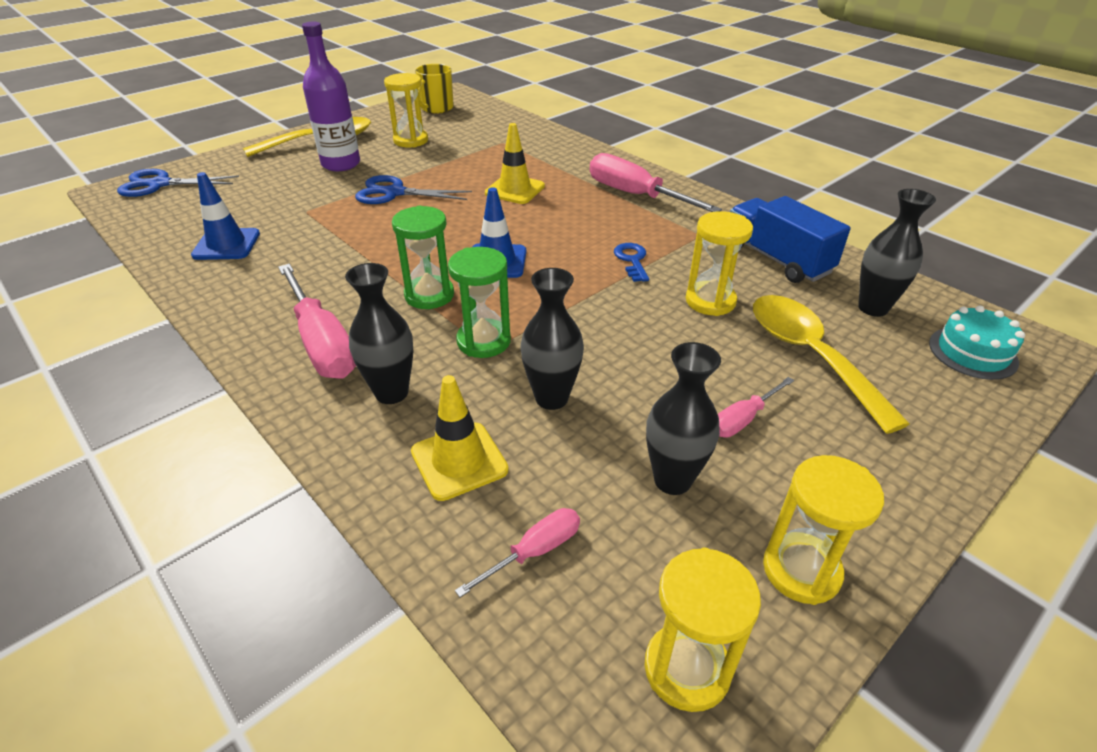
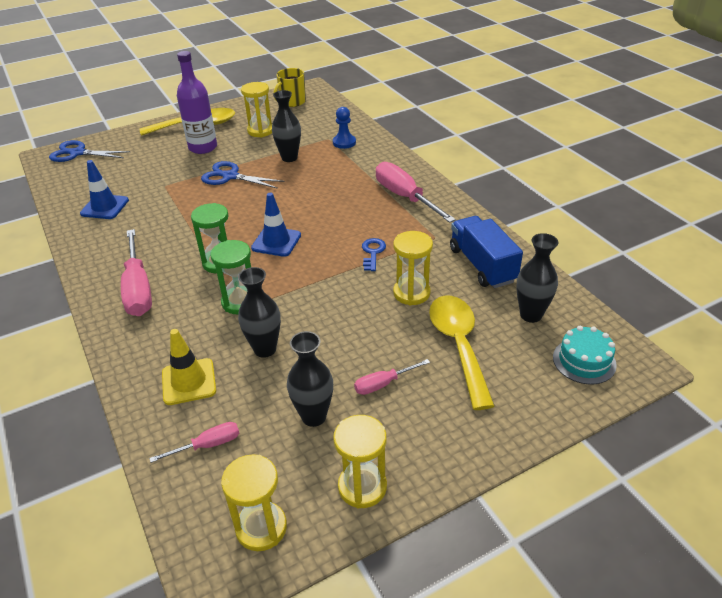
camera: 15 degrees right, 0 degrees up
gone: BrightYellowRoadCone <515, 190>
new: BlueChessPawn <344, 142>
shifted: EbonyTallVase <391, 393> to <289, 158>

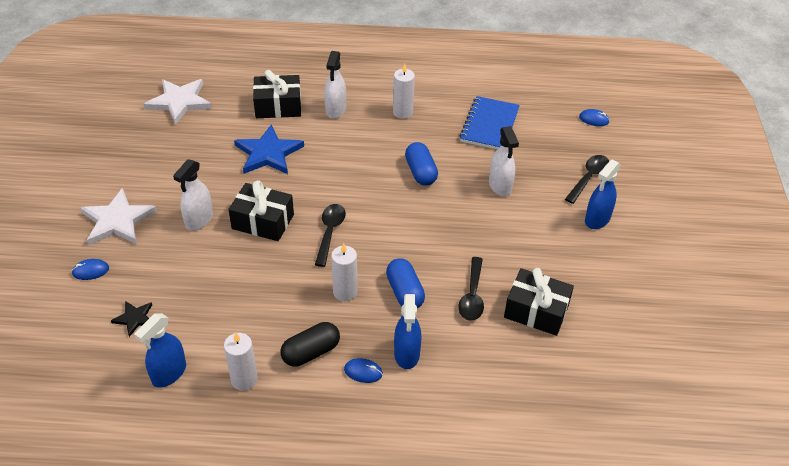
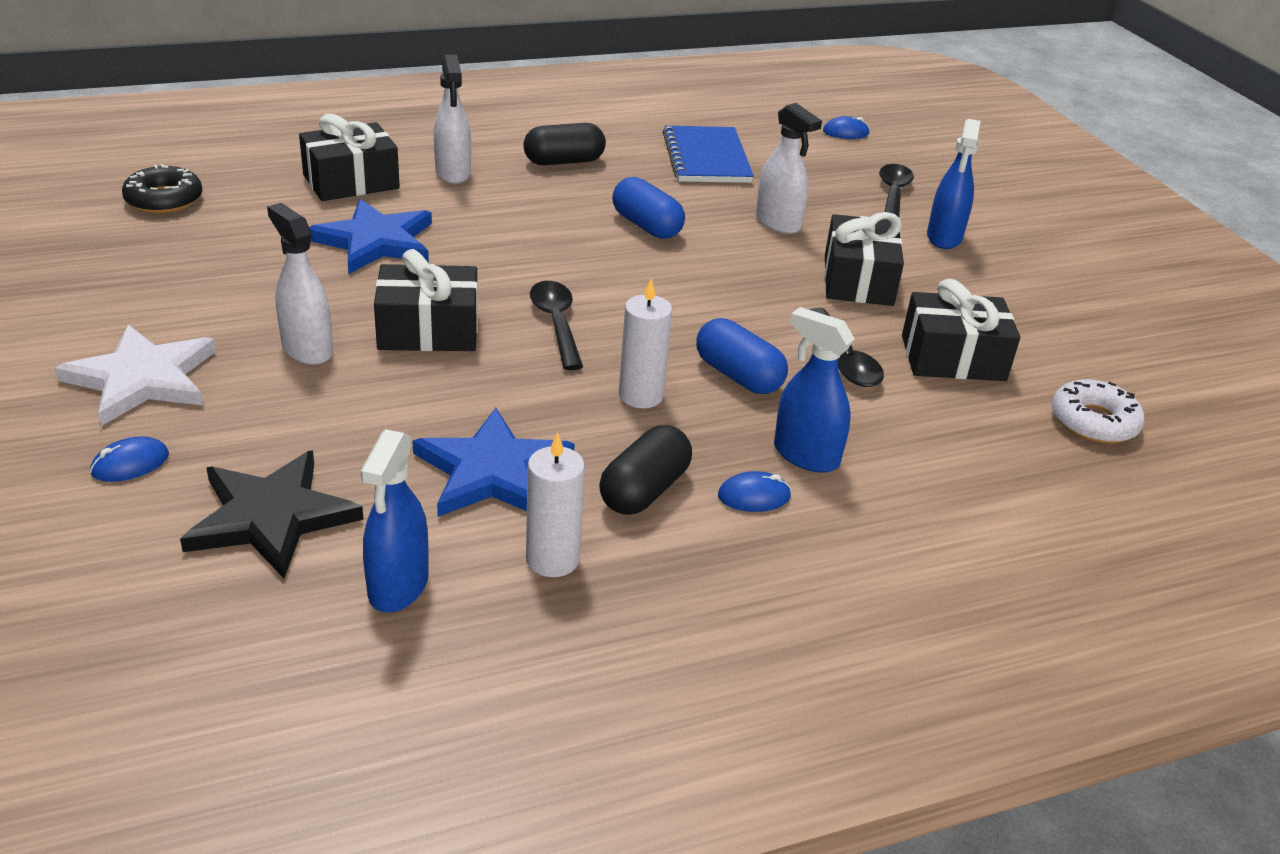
camera: 25 degrees left, 10 degrees down
new: BlueStar <492, 471>; EbonyGift <858, 280>; PureWhiteDoughnut <1093, 422>
swapped: PureWhiteStar <179, 102> to EbonyDoughnut <164, 200>; PureWhiteWaxCandle <403, 112> to EbonyPillShape <564, 161>
rotated: PureWhiteSprayBottle <199, 220> = <307, 349> 135 degrees clockwise; BlueSprayBottle <407, 354> = <805, 455> 150 degrees clockwise
scaled: EbonyStar <134, 318> = <271, 517> x1.91

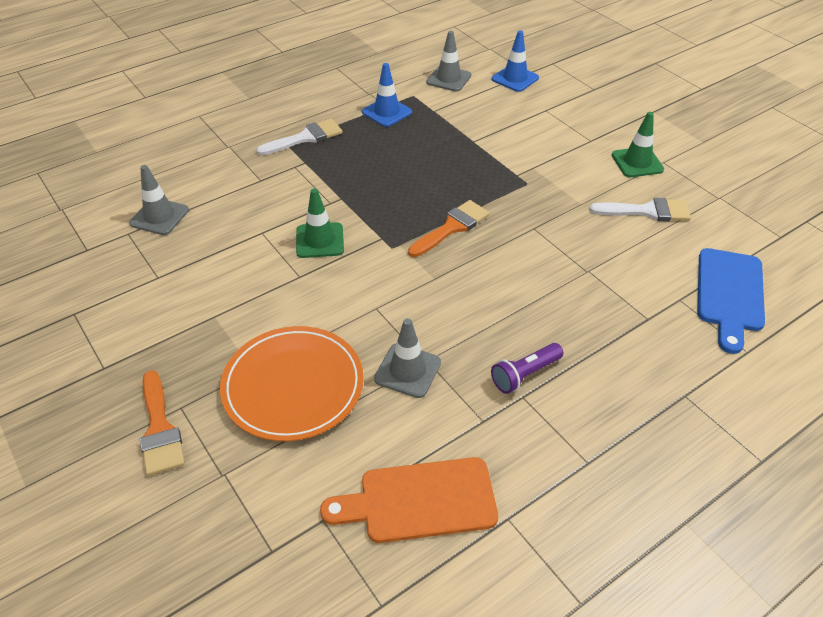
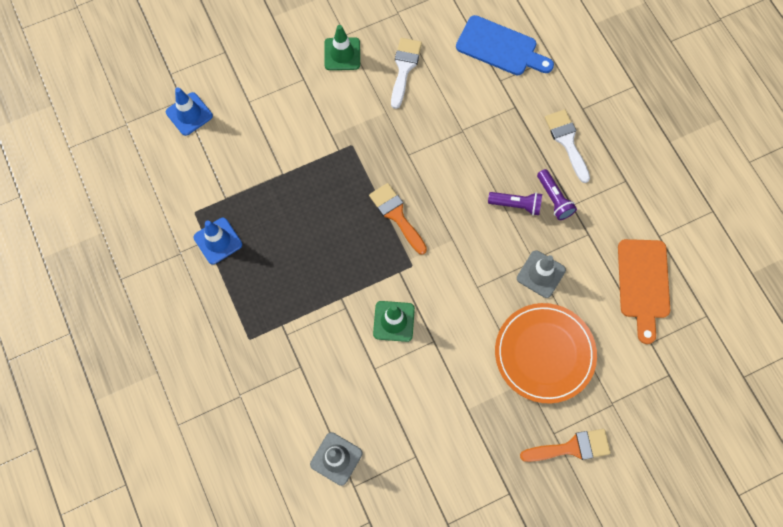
camera: 80 degrees left, 25 degrees up
gone: GreyRoadCone <448, 79>
new: PurplePocketTorch <516, 205>
shifted: PureWhitePaintBrush <305, 138> to <567, 141>

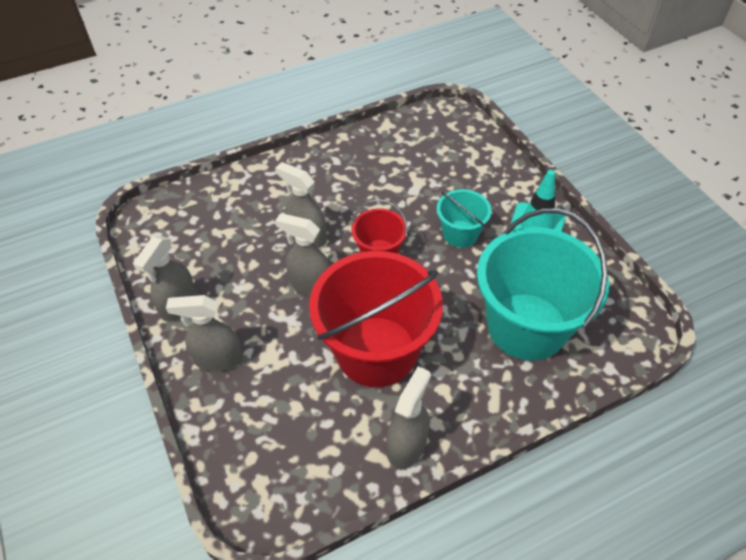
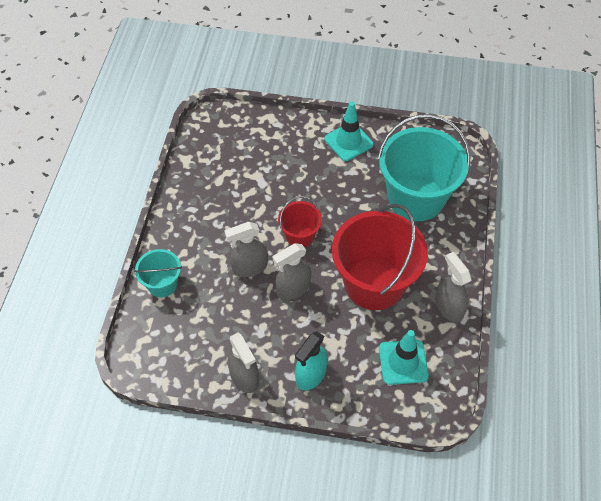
camera: 55 degrees left, 5 degrees up
new: AquaRoadCone <403, 362>
shifted: AquaSandBucket <460, 234> to <162, 284>
repainted: GreySprayBottle <218, 358> to AquaSprayBottle <311, 375>

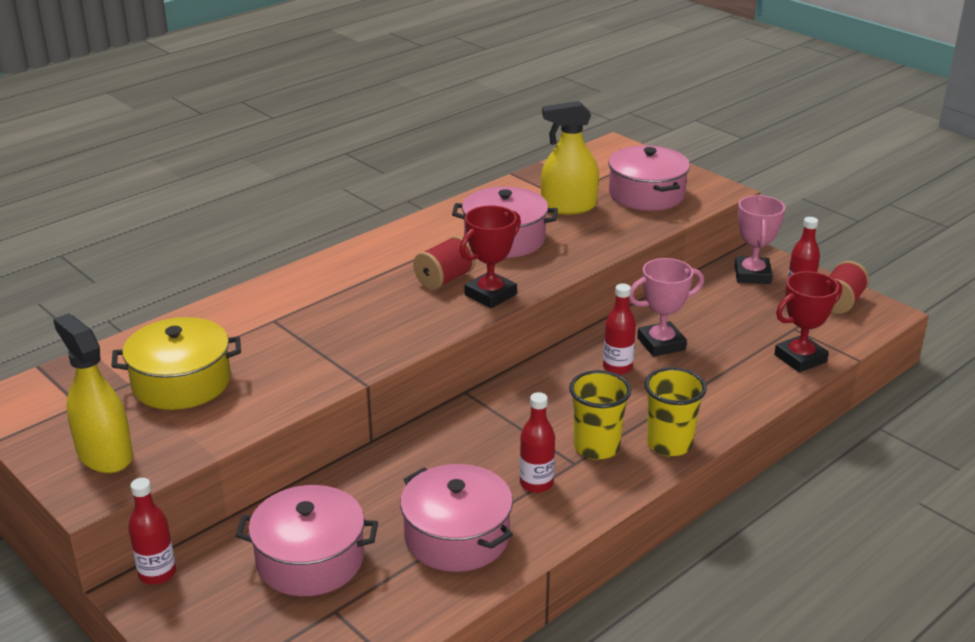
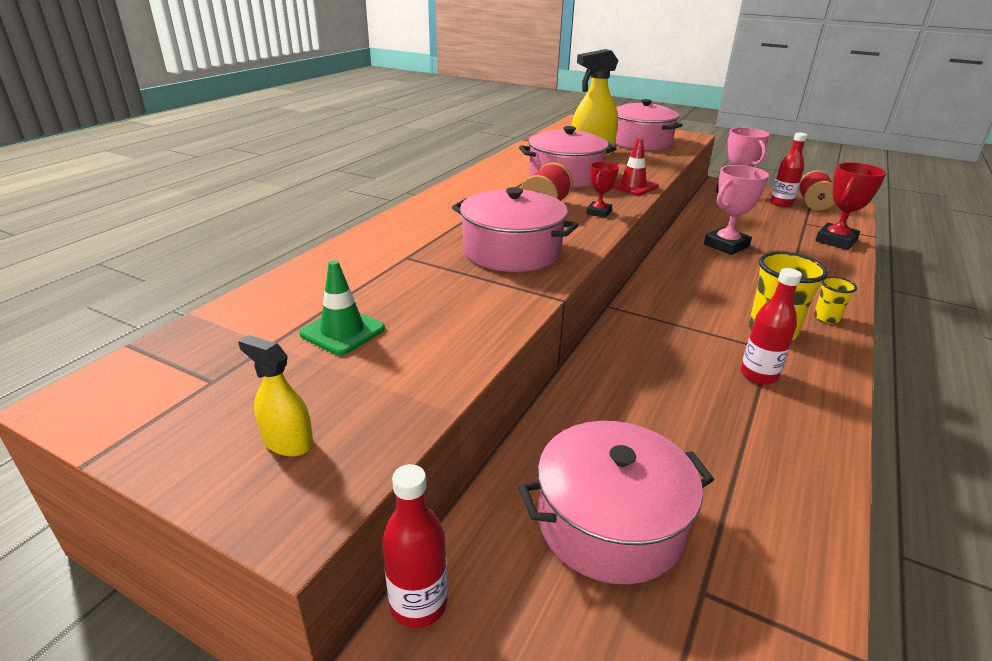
camera: 20 degrees left, 0 degrees up
gone: ScarletBottle <617, 367>
new: ScarletRoadCone <633, 186>
shifted: PinkPot <457, 536> to <512, 251>
swapped: BrightYellowPot <181, 382> to LeafGreenRoadCone <342, 331>
scaled: BrightYellowSprayBottle <105, 454> = <288, 442> x0.51; ScarletAwardCup <490, 295> = <598, 212> x0.56; BrightYellowCup <669, 444> = <826, 318> x0.55

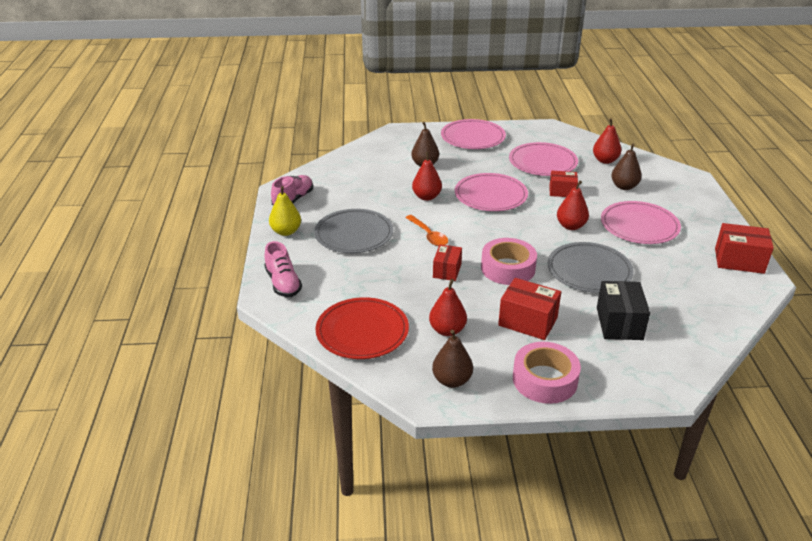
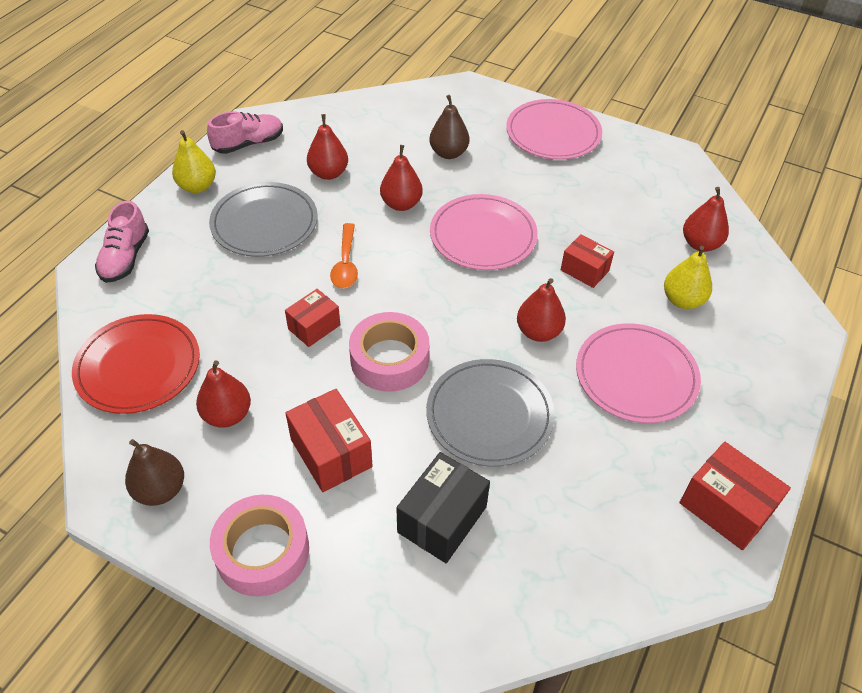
camera: 30 degrees right, 15 degrees up
gone: PinkDinnerPlate <542, 162>
new: ScarletToyPear <328, 173>
repainted: DarkBrownToyPear <624, 187> to BrightYellowToyPear <682, 300>

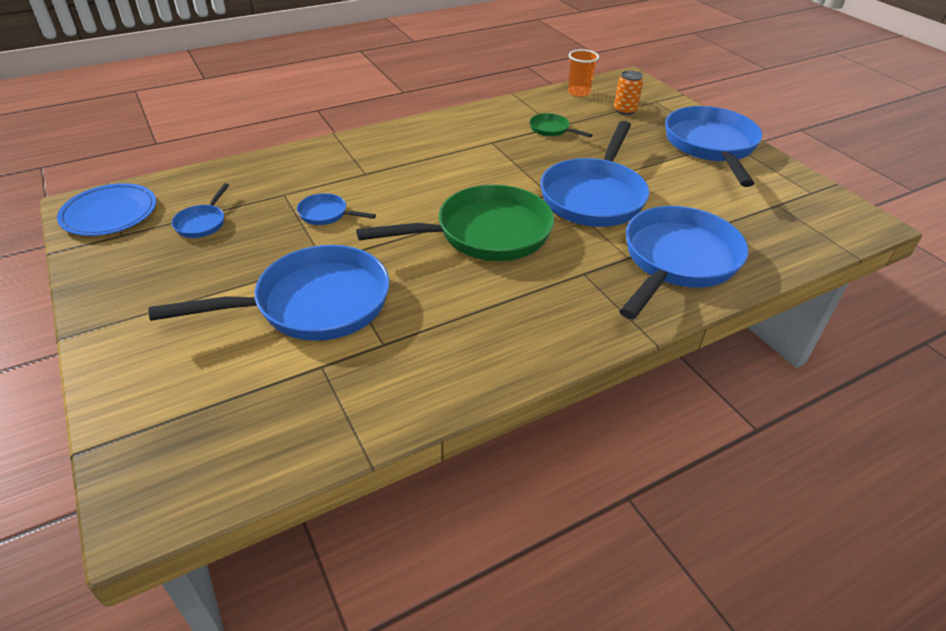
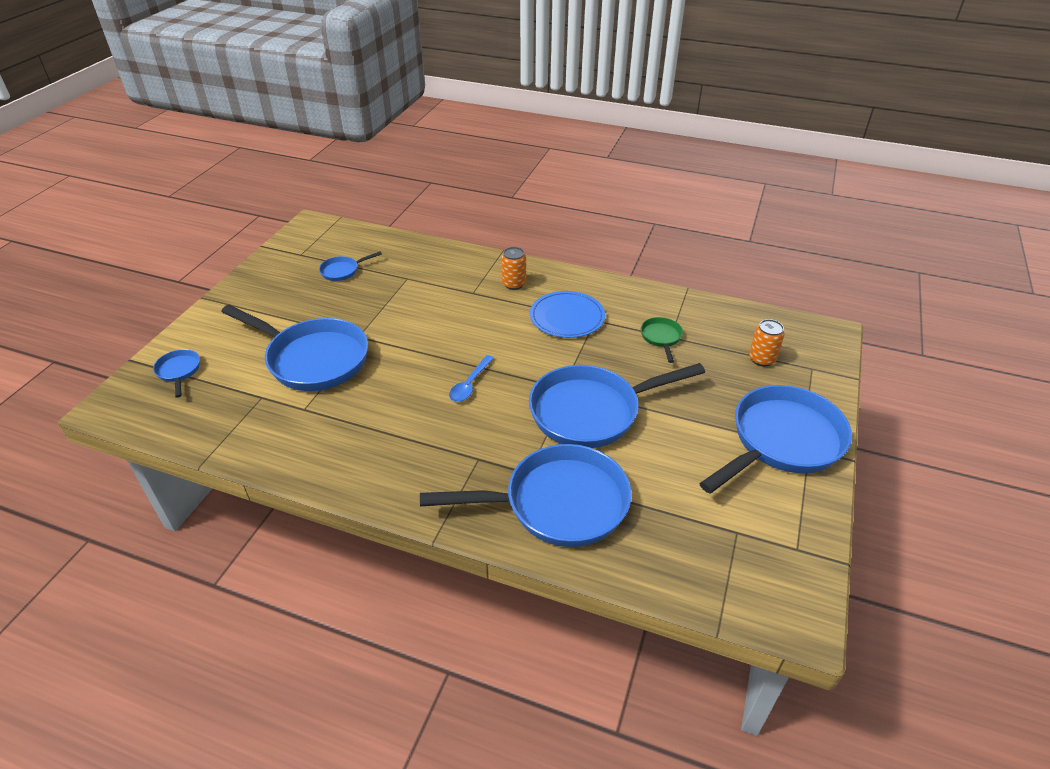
camera: 50 degrees right, 0 degrees up
gone: OrangeColouredCup <578, 92>
new: OrangeColouredSodaCan <514, 284>
shifted: BlueDinnerPlate <109, 213> to <567, 317>; BlueFryingPan <326, 214> to <179, 371>
swapped: LeafGreenFryingPan <485, 233> to BlueSpoon <469, 384>

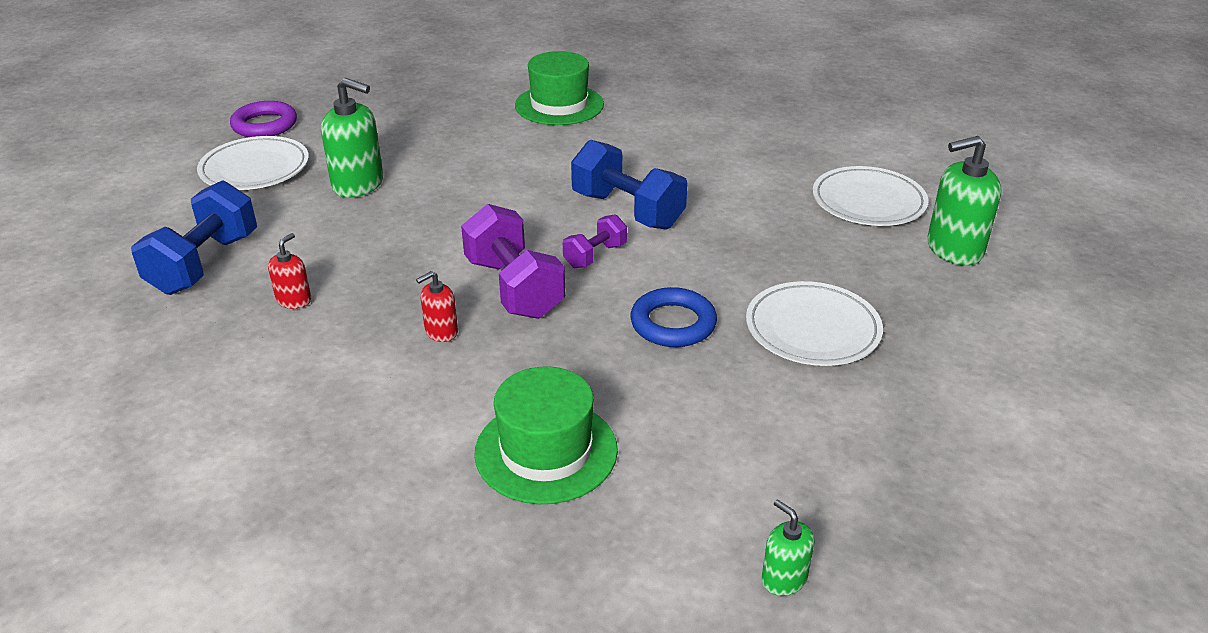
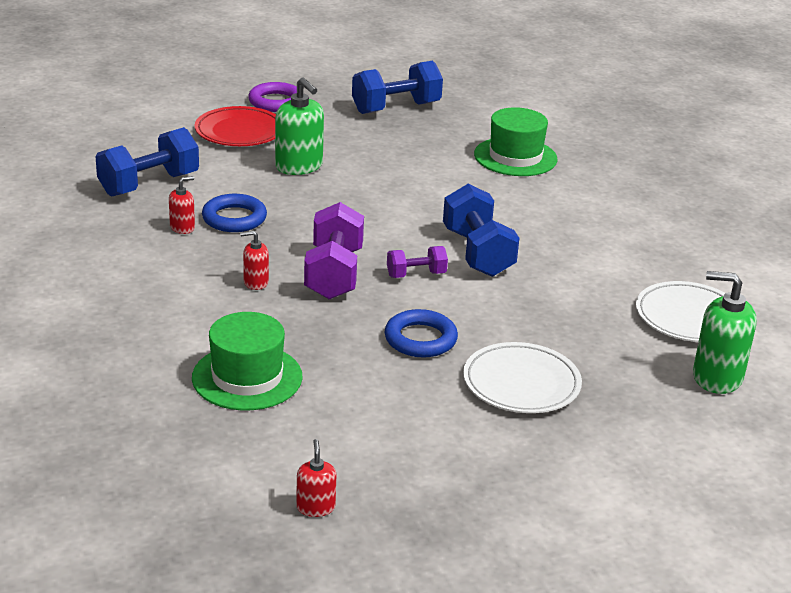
camera: 30 degrees right, 5 degrees down
new: BlueHoop <234, 218>; BlueHandWeight <396, 108>
repainted: PureWhiteDinnerPlate <255, 169> to ScarletDinnerPlate <239, 131>; LeafGreenSoapPump <784, 579> to ScarletSoapPump <315, 507>

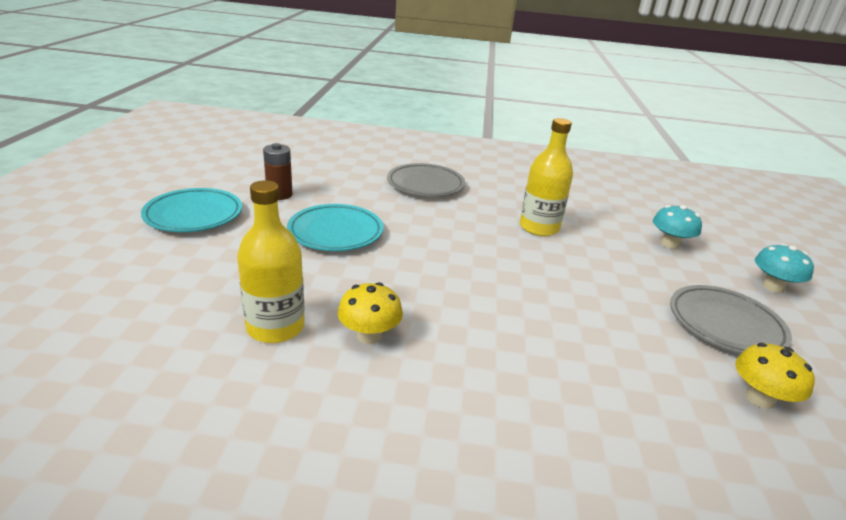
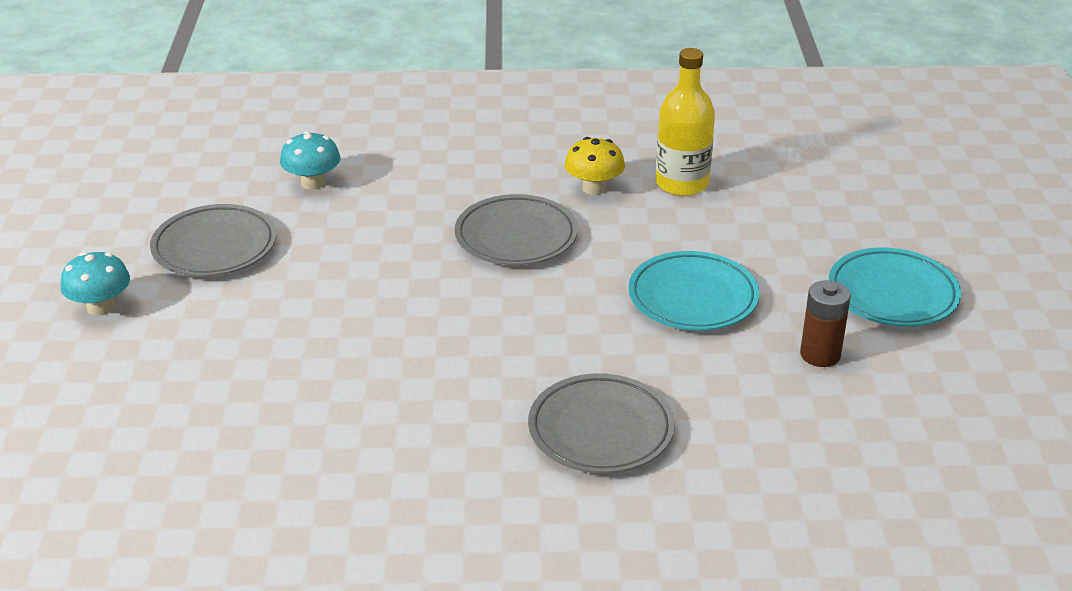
camera: 175 degrees right, 5 degrees up
gone: BrightYellowBottle <539, 228>; BrightYellowMushroom <759, 398>
new: GreyDinnerPlate <516, 237>
shifted: AquaMushroom <669, 244> to <312, 183>

